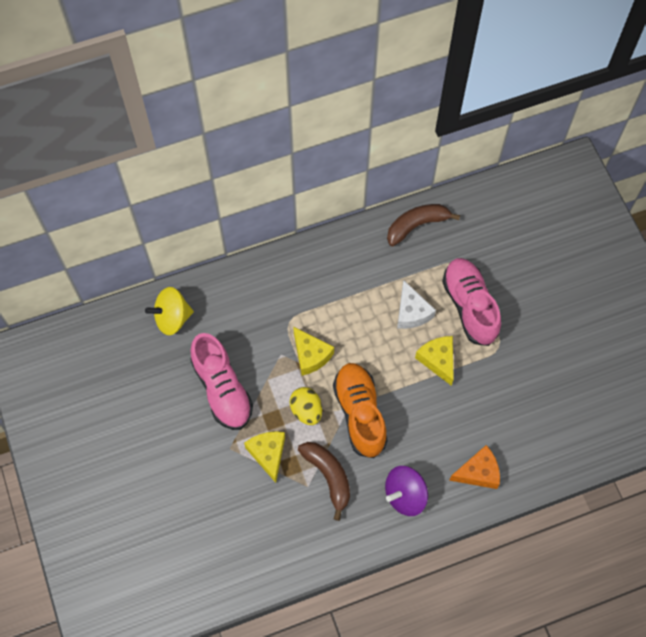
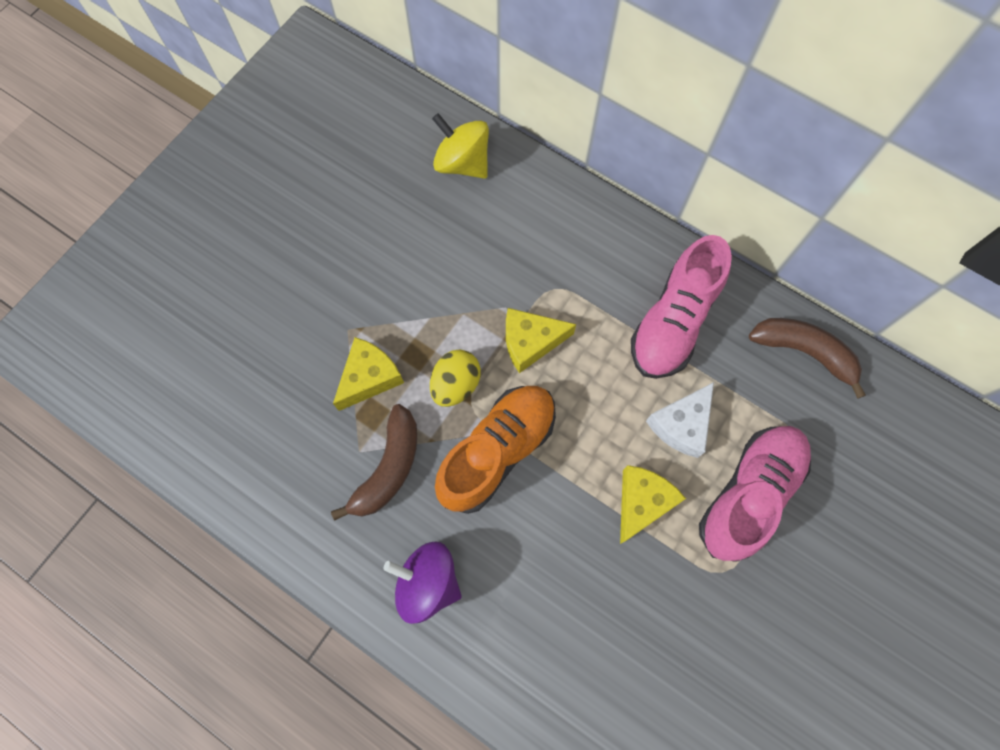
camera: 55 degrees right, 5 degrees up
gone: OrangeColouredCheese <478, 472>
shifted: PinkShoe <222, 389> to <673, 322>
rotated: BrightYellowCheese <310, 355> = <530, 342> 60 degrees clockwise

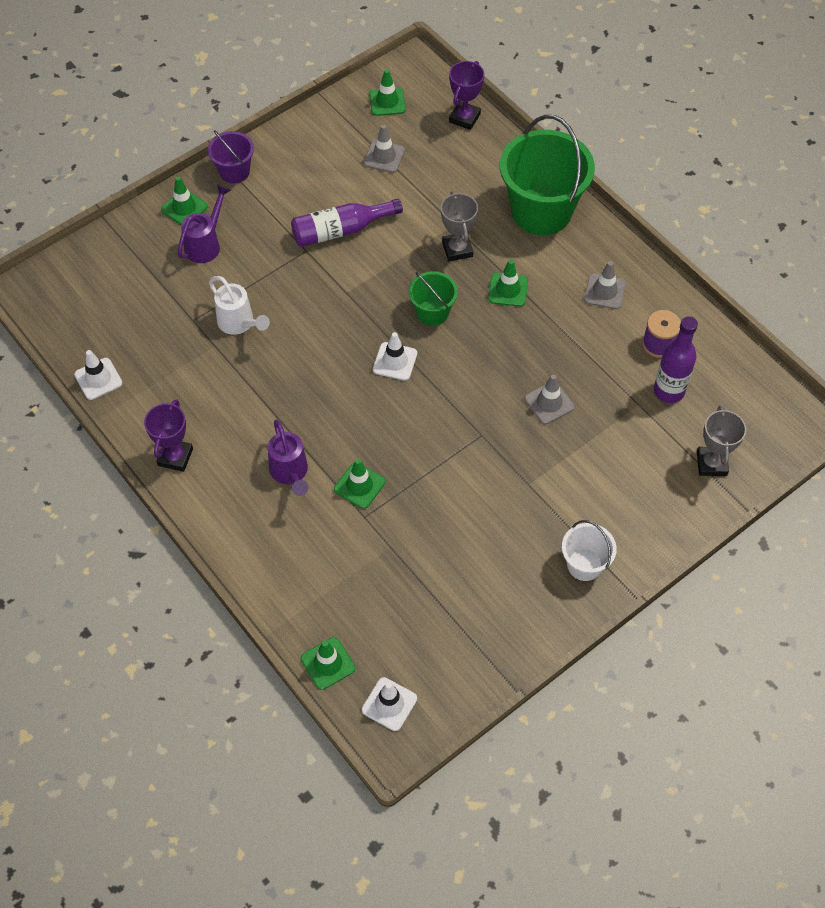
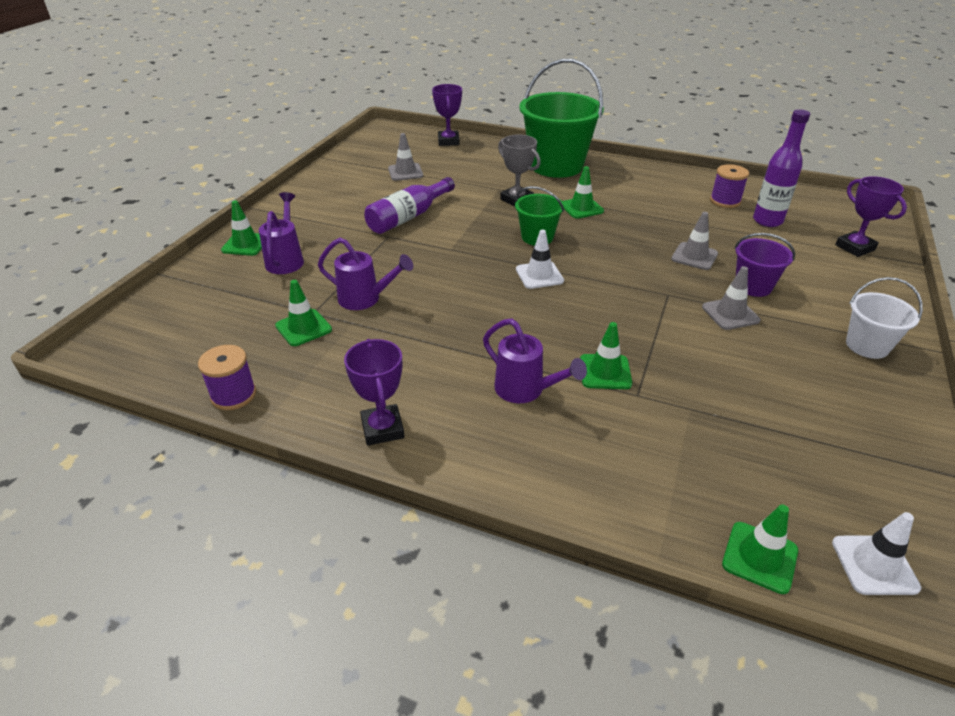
camera: 30 degrees left, 20 degrees down
shifted: PurpleSandBucket <234, 171> to <753, 286>; LeafGreenRoadCone <387, 102> to <303, 328>; GreyRoadCone <604, 291> to <730, 314>
swapped: PureWhiteRoadCone <98, 379> to PurpleSpool <233, 395>
repainted: PureWhiteWateringCan <239, 323> to PurpleWateringCan <365, 299>; GreyAwardCup <711, 463> to PurpleAwardCup <855, 247>

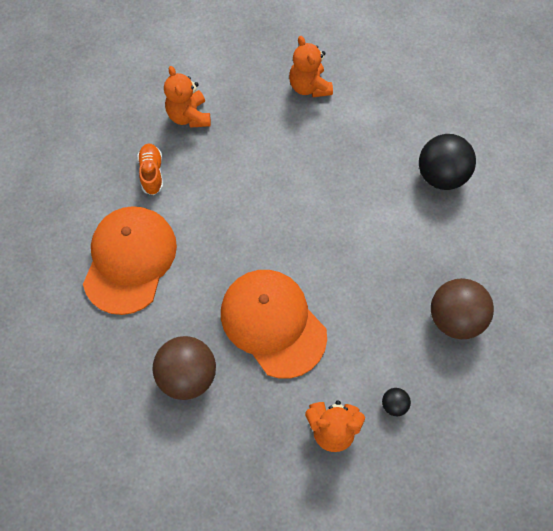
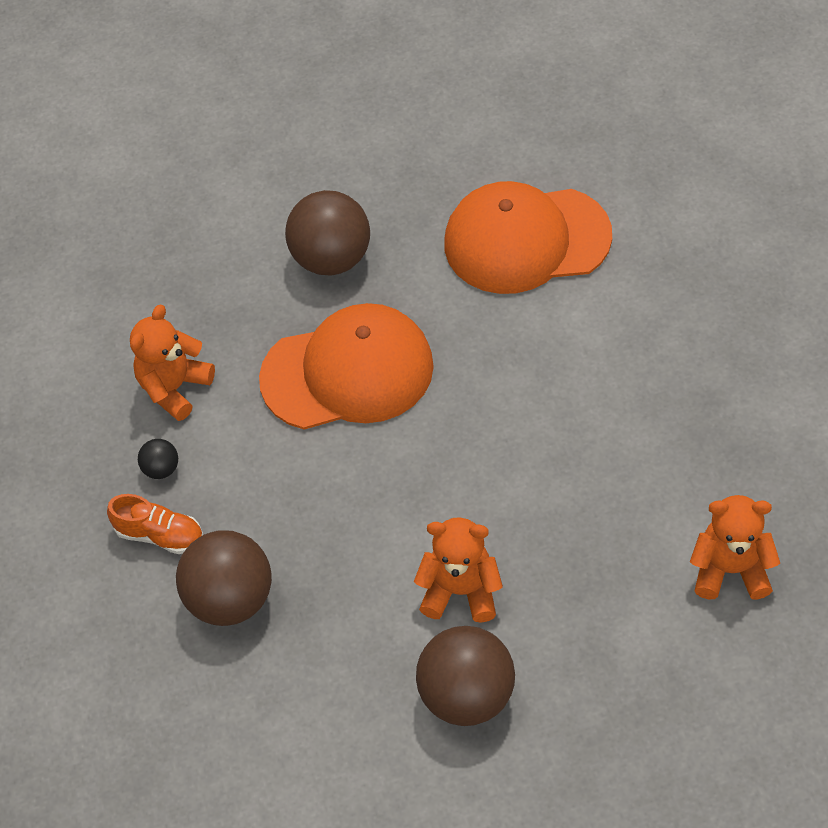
camera: 120 degrees right, 10 degrees down
shifted: OrangeColouredShoe <152, 173> to <160, 535>; OrangeColouredTeddy <189, 116> to <460, 591>
repainted: EbonyBall <440, 175> to DarkBrownBall <467, 695>
rotated: OrangeColouredCap <130, 260> = <526, 240> 135 degrees clockwise

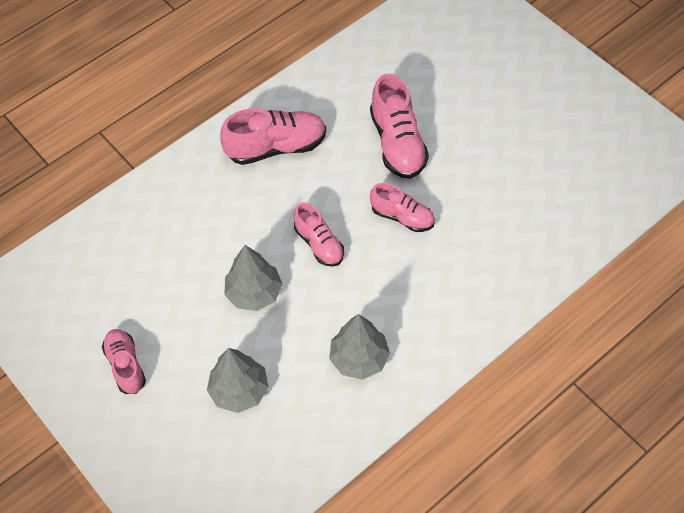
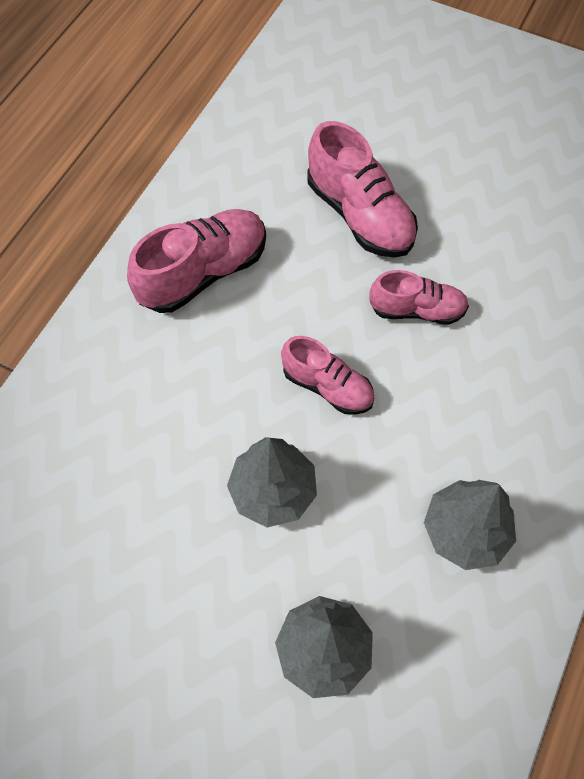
camera: 25 degrees left, 5 degrees up
gone: PinkShoe <126, 366>

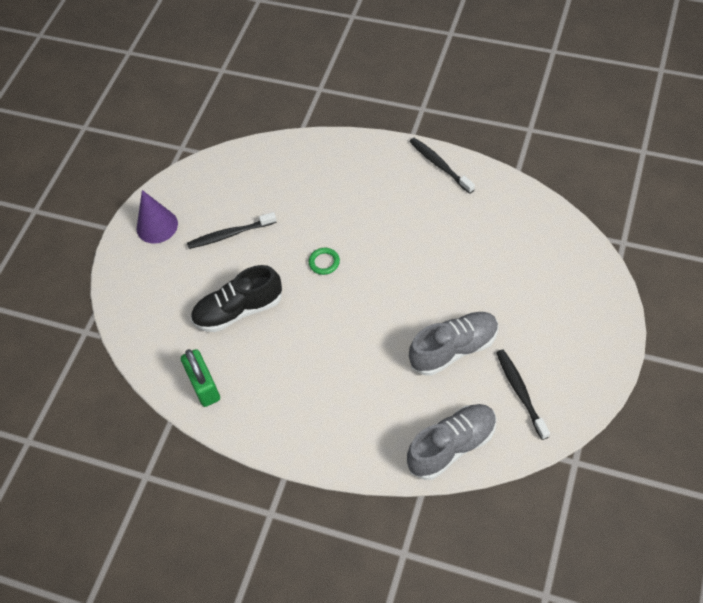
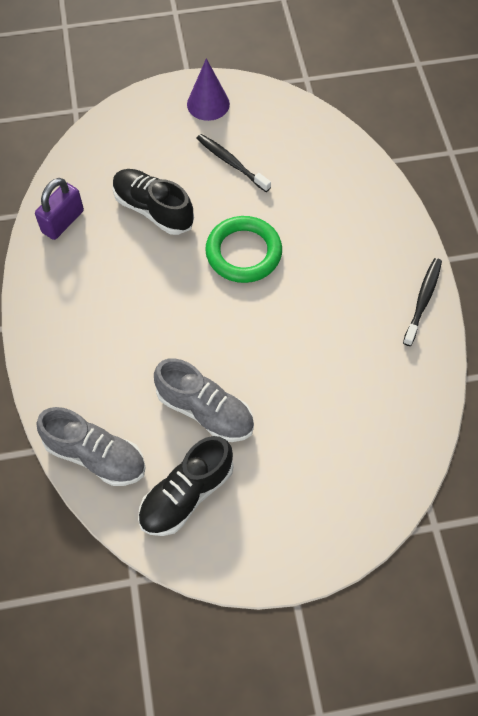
camera: 55 degrees right, 5 degrees up
swapped: EbonyToothBrush <520, 392> to EbonyShoe <186, 494>
repainted: LeafGreenPadlock <204, 386> to PurplePadlock <63, 221>
scaled: LeafGreenHoop <324, 262> = <243, 252> x2.25

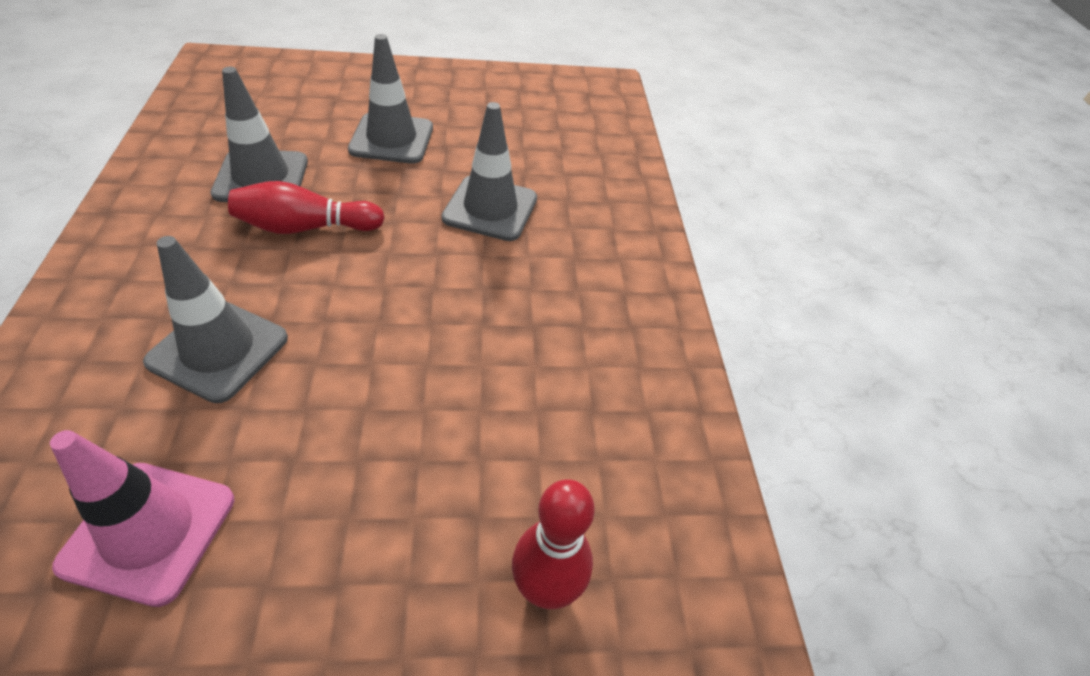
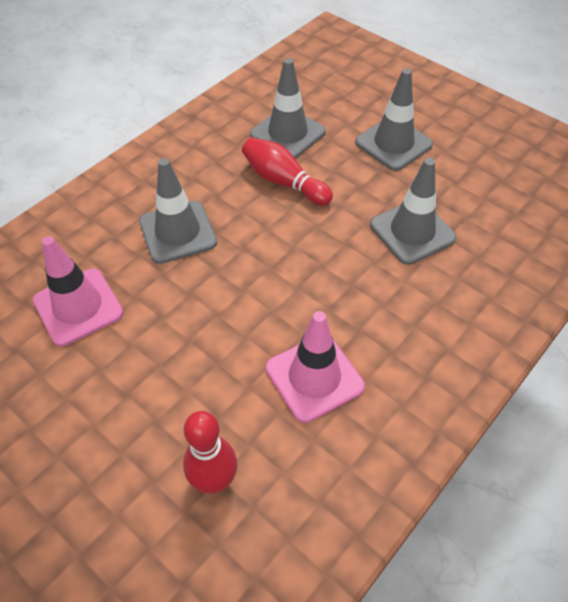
camera: 50 degrees right, 5 degrees up
new: PinkRoadCone <314, 377>

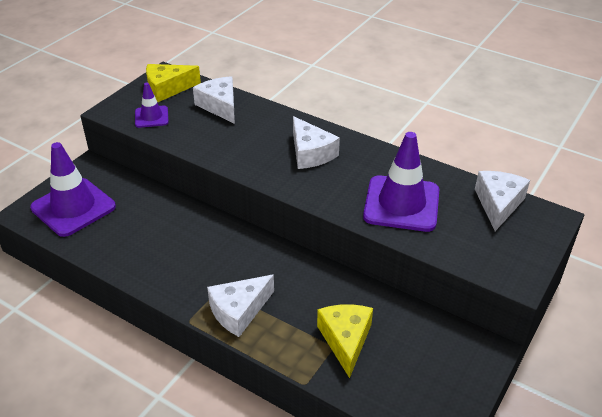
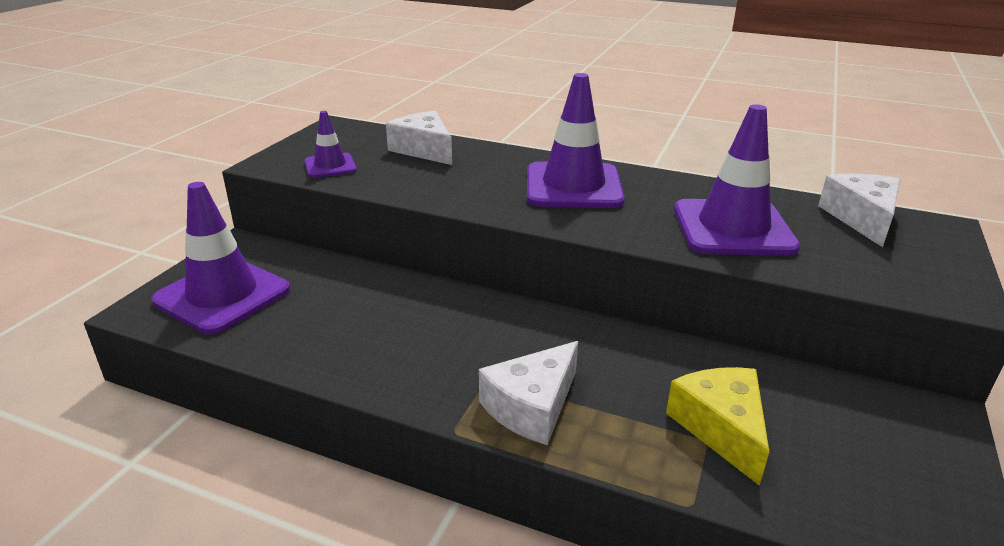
camera: 10 degrees left, 10 degrees down
gone: BrightYellowCheese <168, 89>
swapped: PureWhiteCheese <310, 153> to PurpleRoadCone <573, 186>

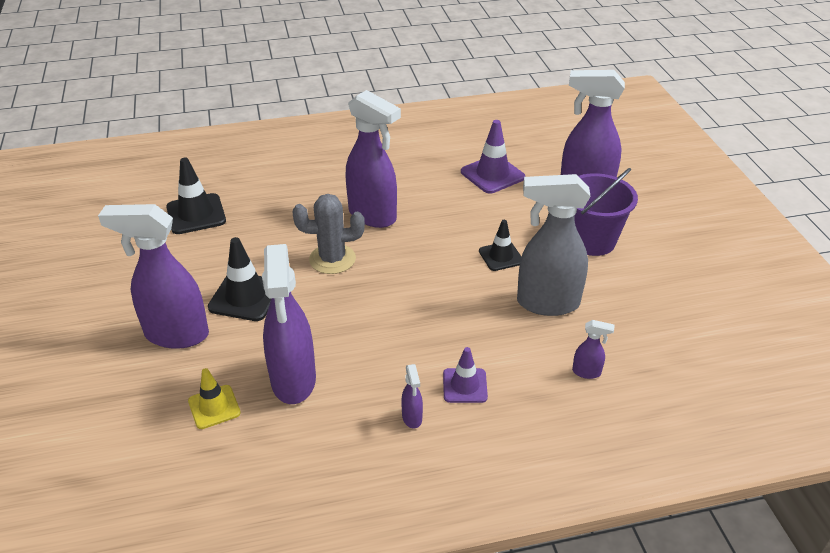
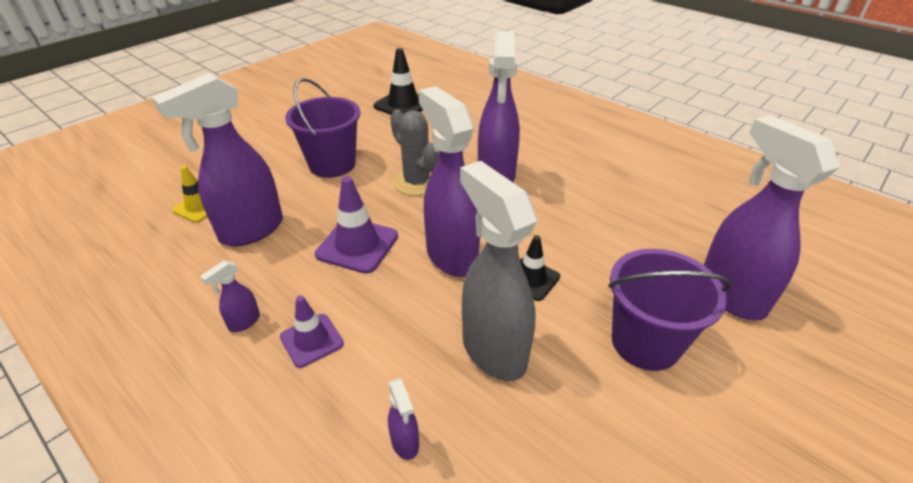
camera: 55 degrees right, 0 degrees up
shifted: PurpleSprayBottle <176, 335> to <451, 256>; PurpleRoadCone <492, 175> to <357, 245>
swapped: EbonyRoadCone <245, 297> to PurpleSandBucket <332, 164>

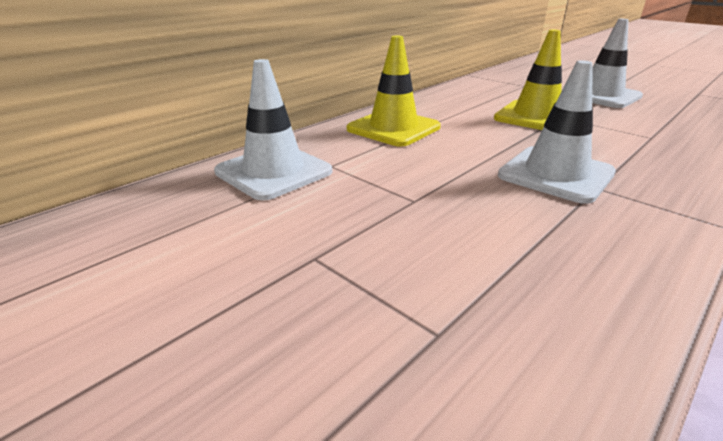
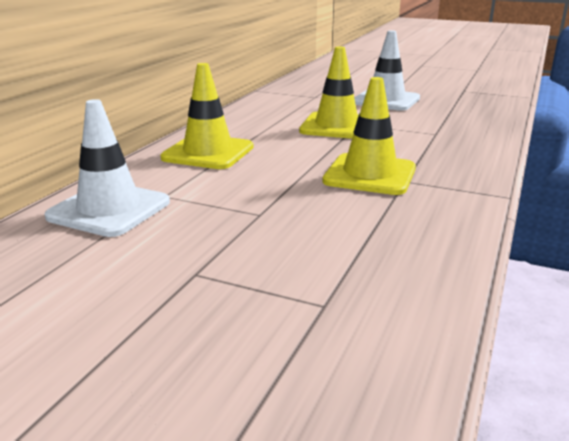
camera: 20 degrees left, 5 degrees down
repainted: PureWhiteRoadCone <556, 174> to BrightYellowRoadCone <370, 175>

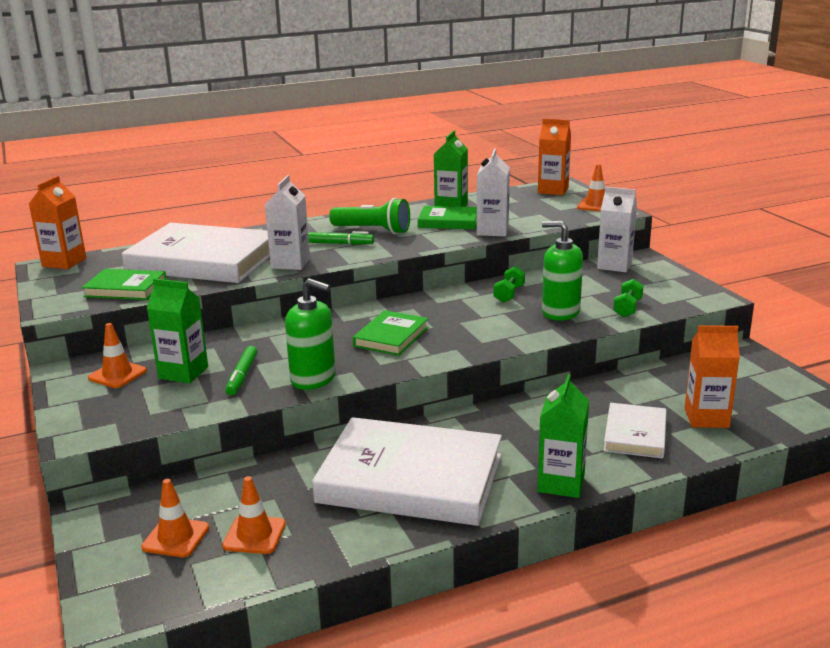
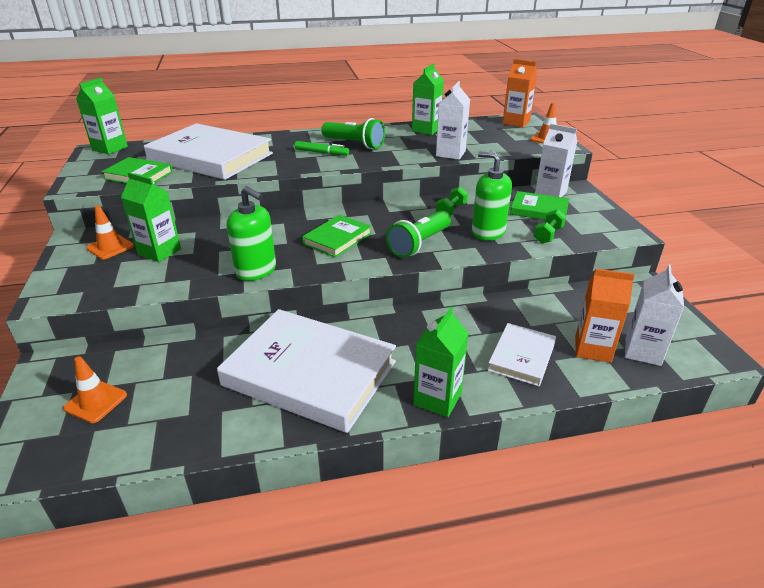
camera: 10 degrees right, 10 degrees up
gone: OrangeColouredRoadCone <254, 535>; LeafGreenMarker <242, 376>
new: LeafGreenPocketTorch <419, 244>
shifted: PureWhiteMilkCarton <290, 263> to <642, 351>; LeafGreenHardcover <448, 221> to <539, 210>
repainted: OrangeColouredMilkCarton <64, 262> to LeafGreenMilkCarton <110, 148>

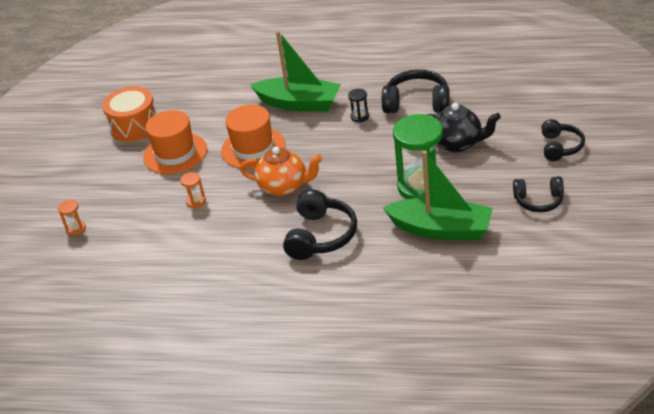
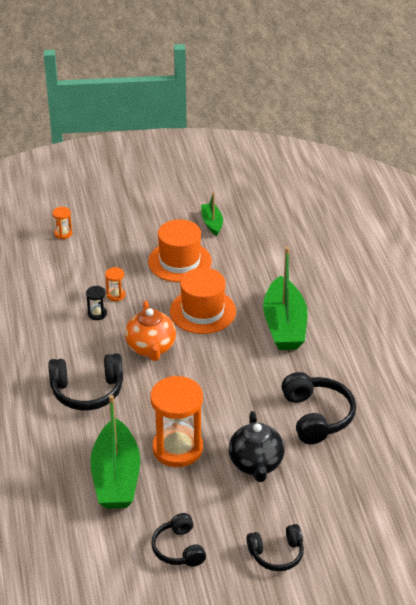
camera: 65 degrees right, 0 degrees up
shifted: EbonySandglass <360, 117> to <97, 314>
swapped: OrangeColouredToyDrum <134, 126> to LeafGreenToyBoat <212, 223>
repainted: LeafGreenSandglass <421, 186> to OrangeColouredSandglass <177, 448>

